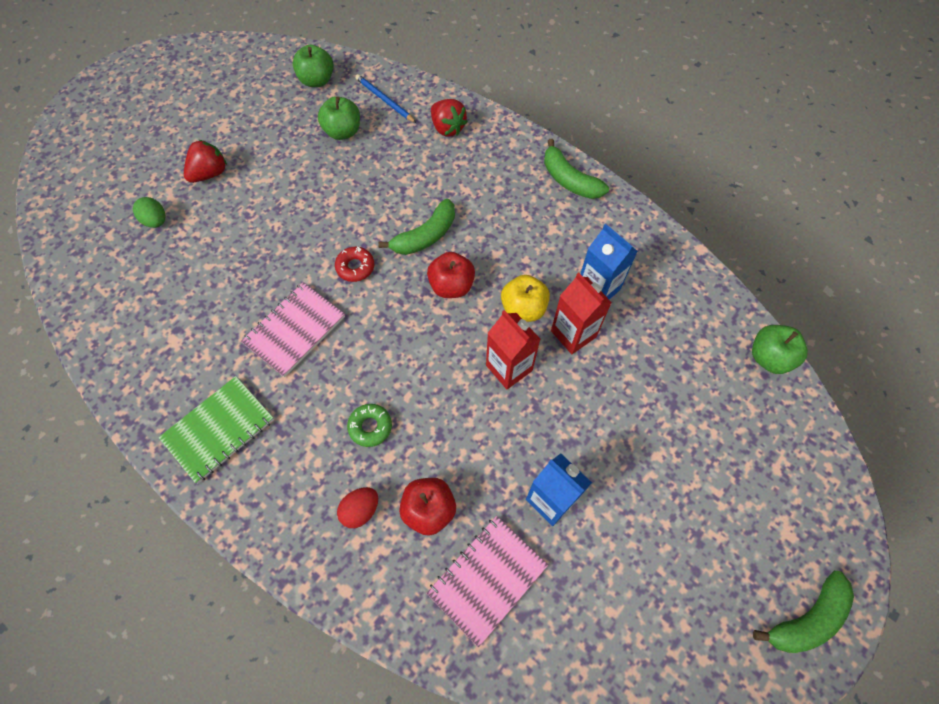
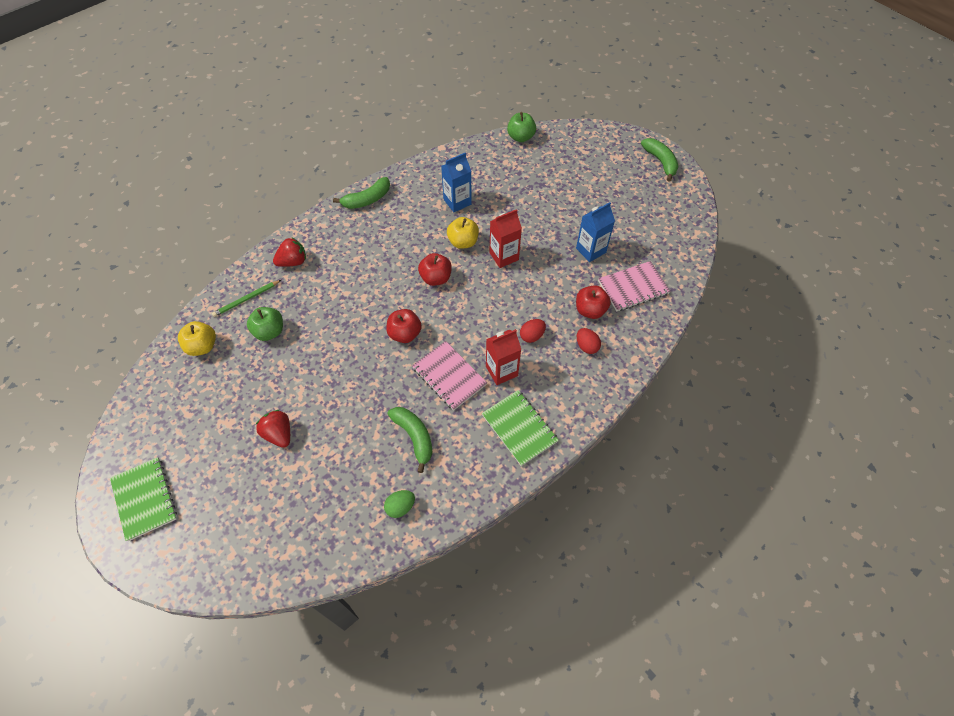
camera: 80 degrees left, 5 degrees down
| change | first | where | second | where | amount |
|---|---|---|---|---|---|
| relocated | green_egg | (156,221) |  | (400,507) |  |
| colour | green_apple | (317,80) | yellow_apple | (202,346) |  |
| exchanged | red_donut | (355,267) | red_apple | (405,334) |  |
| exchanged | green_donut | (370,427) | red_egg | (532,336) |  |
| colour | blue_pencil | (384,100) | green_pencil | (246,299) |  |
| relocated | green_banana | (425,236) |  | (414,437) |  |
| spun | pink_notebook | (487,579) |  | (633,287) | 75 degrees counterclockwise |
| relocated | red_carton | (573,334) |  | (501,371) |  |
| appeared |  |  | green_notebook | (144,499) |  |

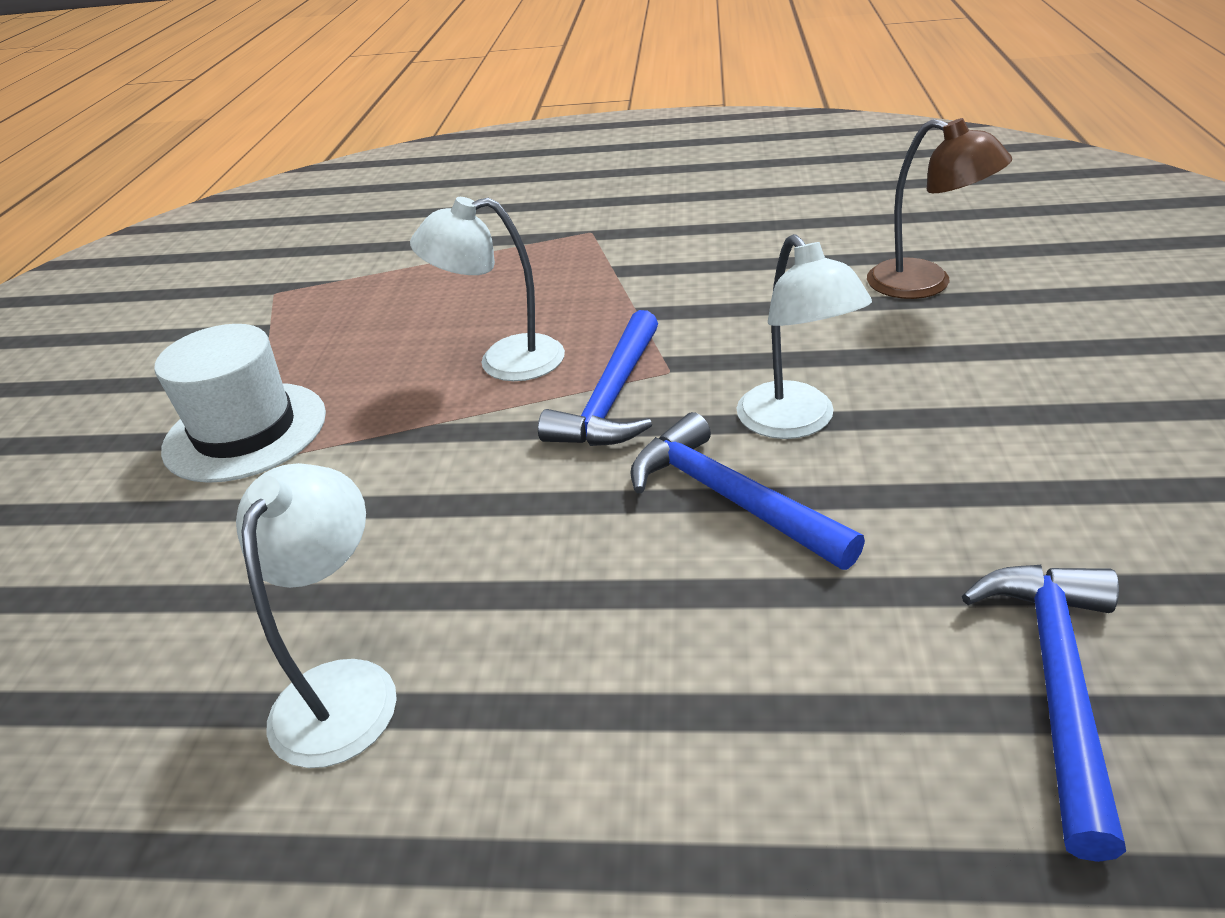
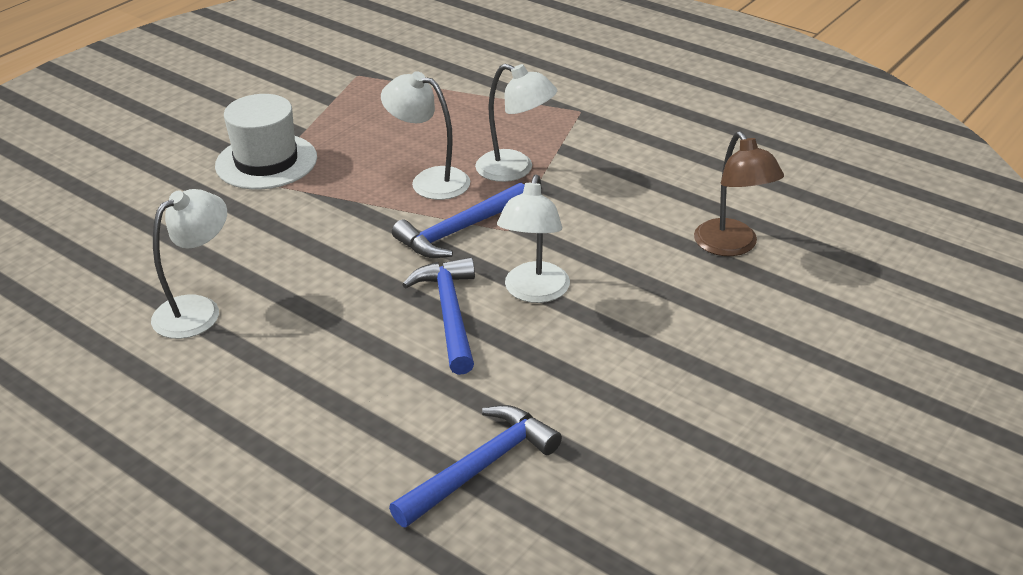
camera: 30 degrees right, 0 degrees up
| change | first | where | second | where | amount |
|---|---|---|---|---|---|
| appeared |  |  | white_lamp | (515,170) |  |

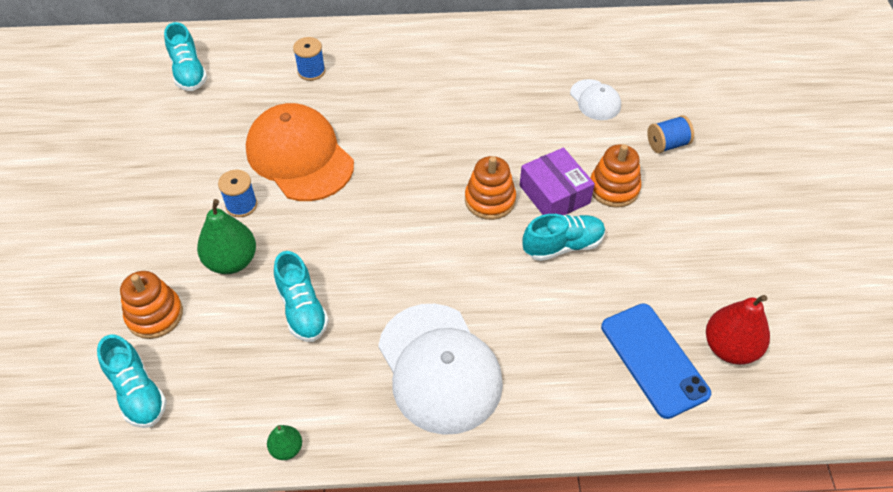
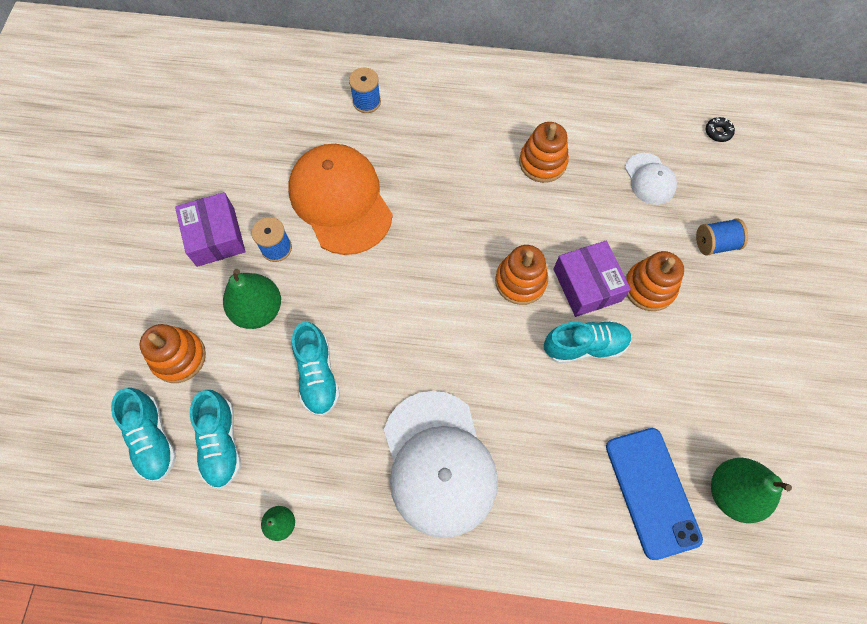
camera: 10 degrees right, 15 degrees up
| change | first | where | second | where | amount |
|---|---|---|---|---|---|
| relocated | turquoise_shoe | (188,72) |  | (221,443) |  |
| colour | red_pear | (730,348) | green_pear | (732,492) |  |
| appeared |  |  | purple_box | (215,236) |  |
| appeared |  |  | orange_stacking_toy | (542,162) |  |
| appeared |  |  | black_donut | (718,132) |  |

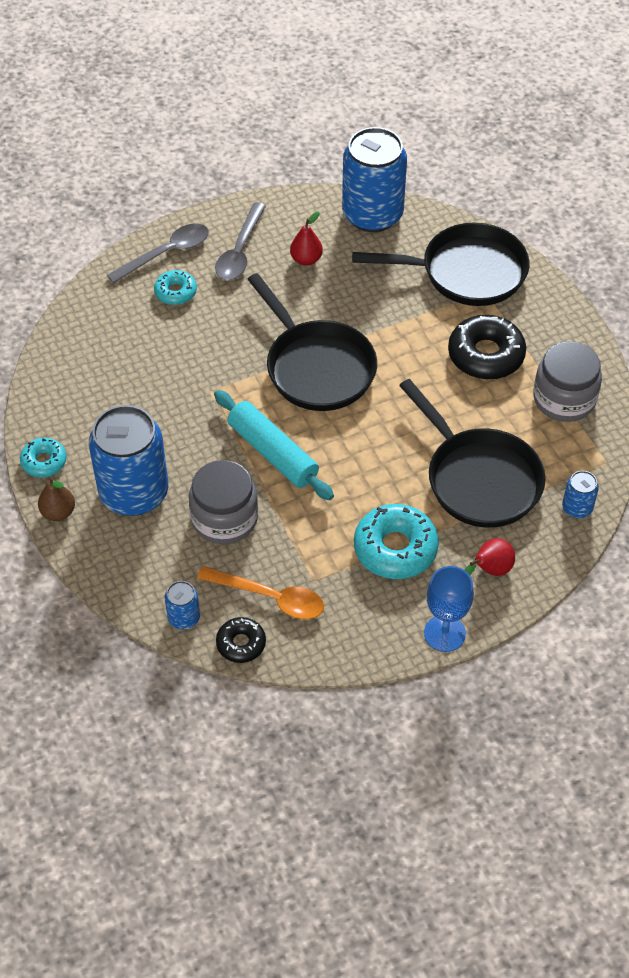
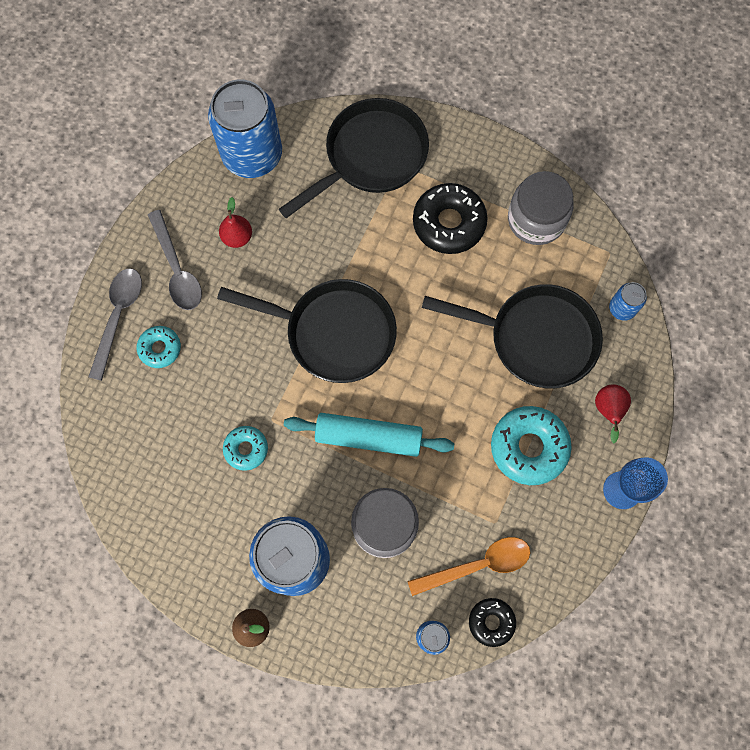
camera: 40 degrees left, 20 degrees up
| change | first | where | second | where | amount |
|---|---|---|---|---|---|
| relocated | turquoise_donut | (44,462) |  | (246,449) |  |

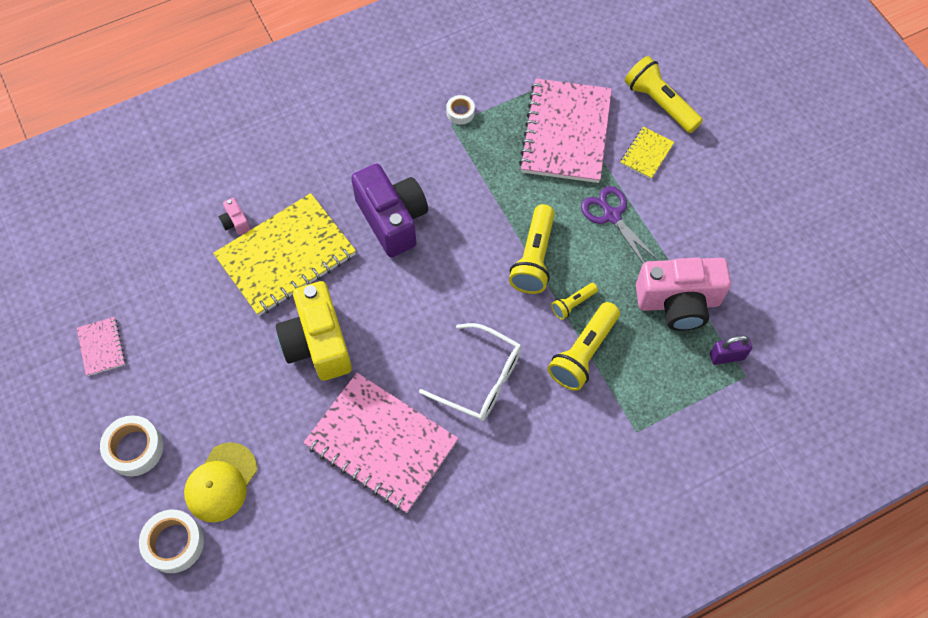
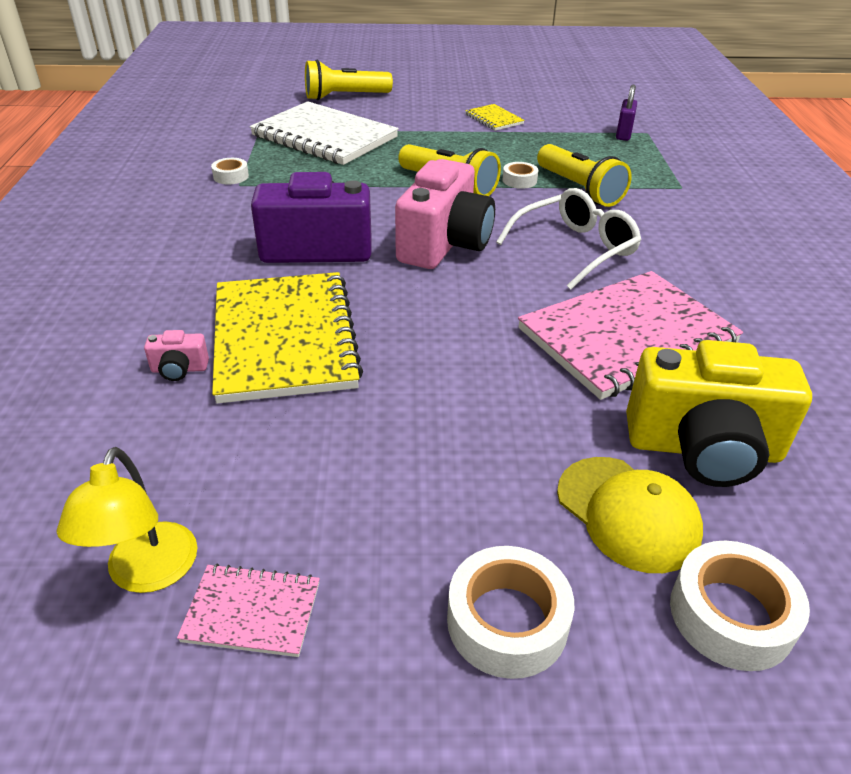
camera: 65 degrees left, 25 degrees down
| change | first | where | second | where | amount |
|---|---|---|---|---|---|
| relocated | yellow_camera | (318,343) |  | (703,449) |  |
| colour | pink_notebook | (566,133) | white_notebook | (324,137) |  |
| exchanged | yellow_flashlight | (572,304) | white_tape | (519,180) |  |
| missing | purple_scissors | (611,215) |  |  |  |
| relocated | yellow_notebook | (646,154) |  | (494,119) |  |
| relocated | pink_camera | (678,302) |  | (444,244) |  |
| appeared |  |  | yellow_lamp | (147,573) |  |

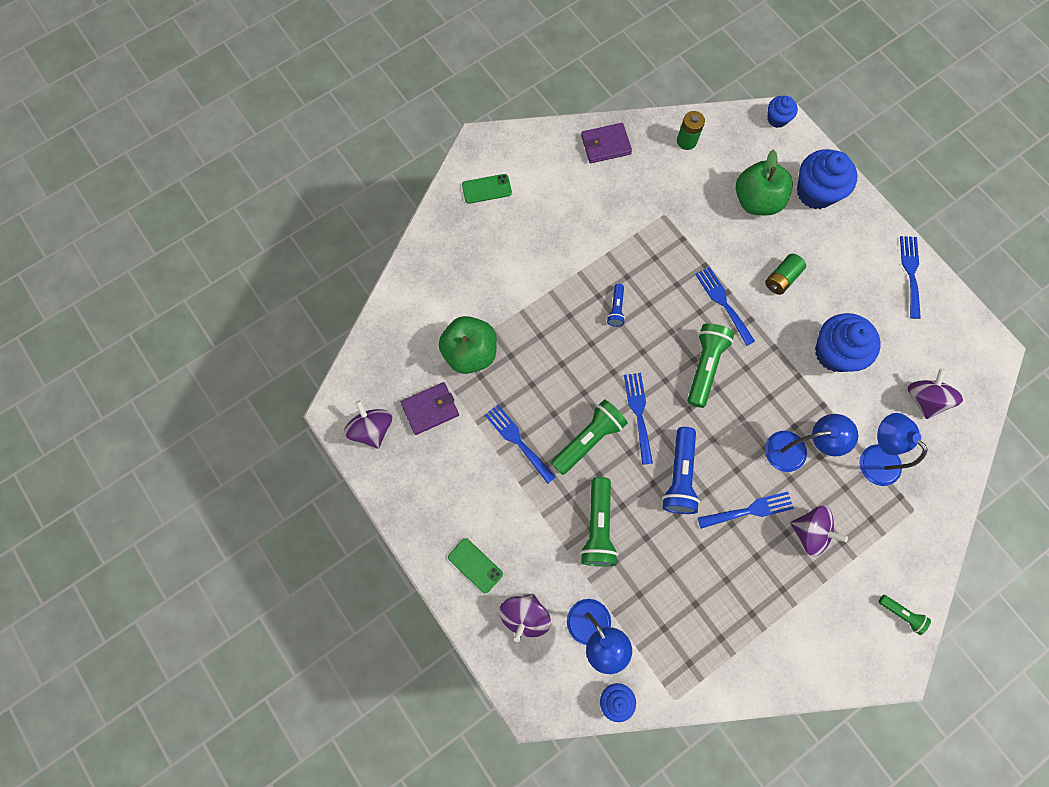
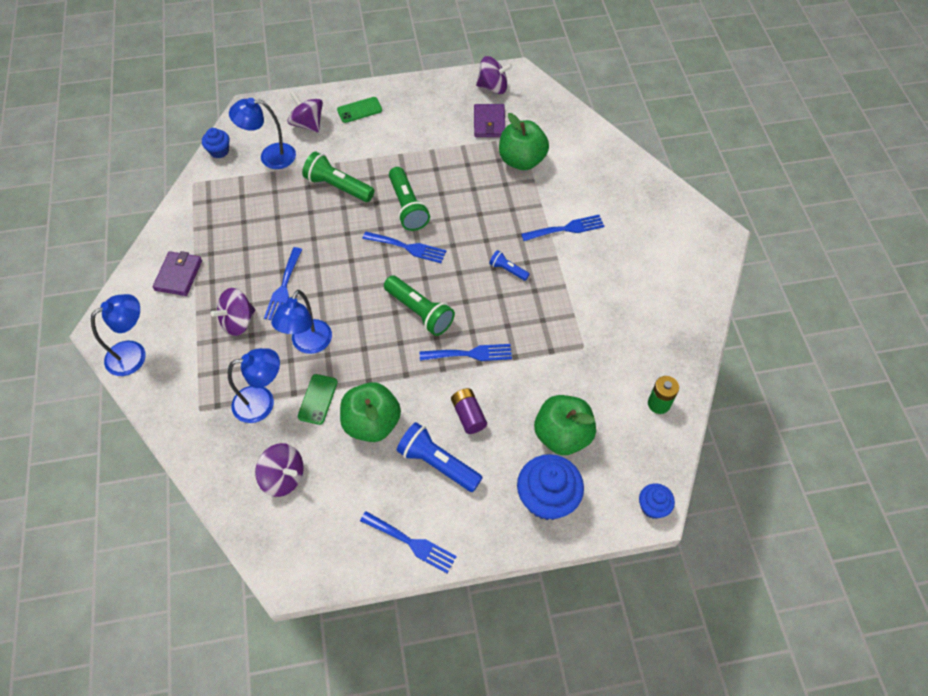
camera: 115 degrees right, 15 degrees down
| change | first | where | second | where | amount |
|---|---|---|---|---|---|
| relocated | green_phone | (486,189) |  | (318,399) |  |
| relocated | blue_fork | (517,440) |  | (566,228) |  |
| relocated | purple_wallet | (605,145) |  | (178,275) |  |
| relocated | blue_flashlight | (679,476) |  | (437,463) |  |
| colour | green_battery | (781,278) | purple_battery | (468,415) |  |
| exchanged | blue_cupcake | (835,352) | green_apple | (372,423) |  |
| exchanged | green_flashlight | (901,614) | blue_lamp | (134,354) |  |

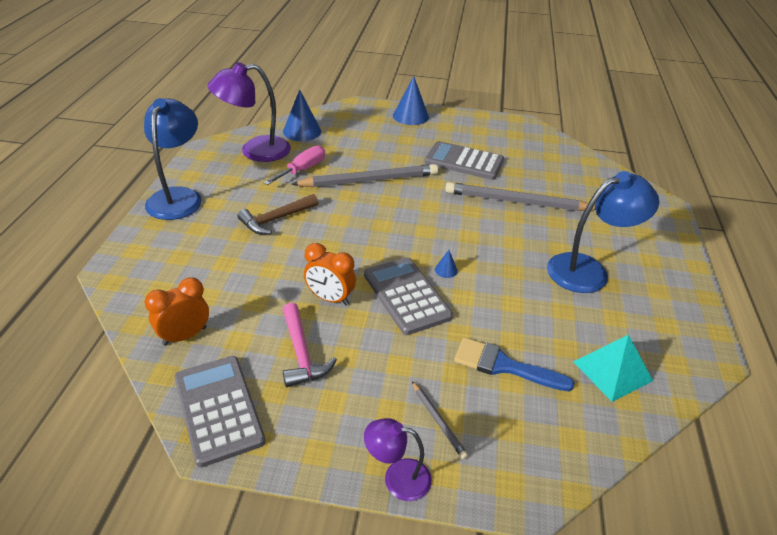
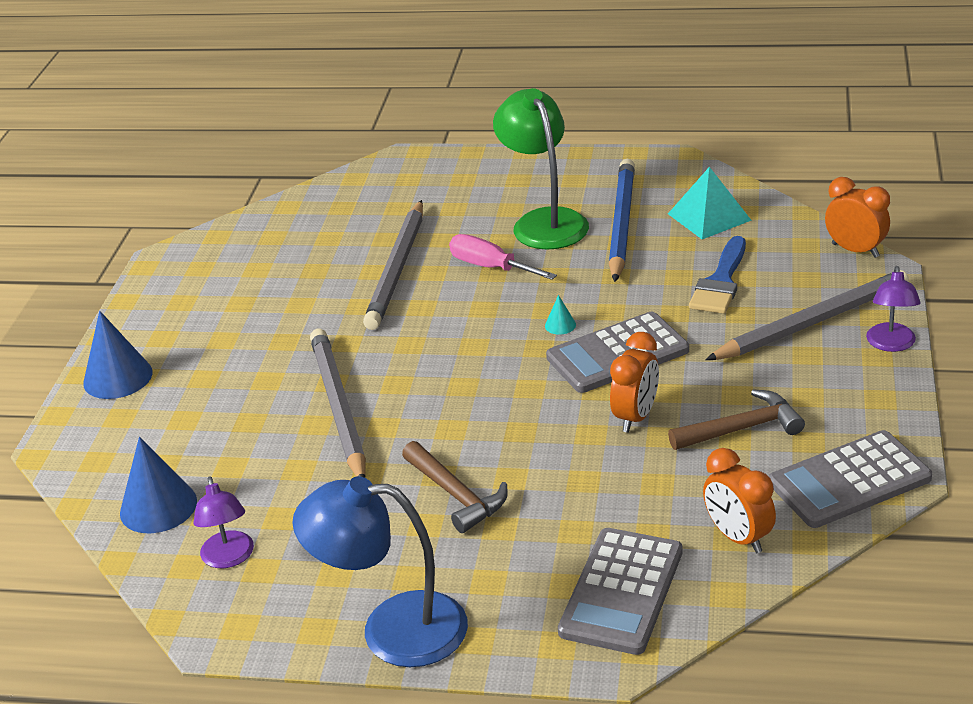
camera: 85 degrees left, 5 degrees down
| change | first | where | second | where | amount |
|---|---|---|---|---|---|
| size | purple_lamp | (255,151) |  | (229,558) | x0.56 |
| relocated | pink_screwdriver | (302,170) |  | (490,267) |  |
| colour | pink_hammer | (301,353) | brown_hammer | (742,429) |  |
| size | grey_pencil | (438,421) |  | (812,322) | x2.22 |
| relocated | grey_calculator | (464,161) |  | (621,591) |  |
| colour | blue_cone | (446,270) | turquoise_cone | (560,325) |  |
| colour | blue_lamp | (588,270) | green_lamp | (544,221) |  |
| appeared |  |  | blue_pencil | (621,223) |  |
| appeared |  |  | orange_clock | (855,250) |  |

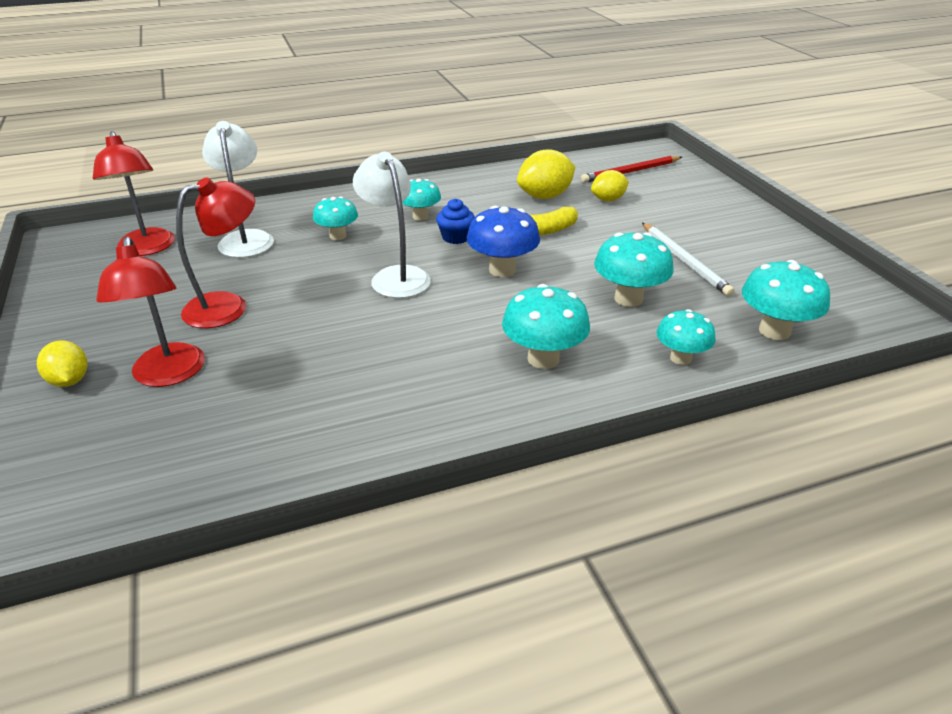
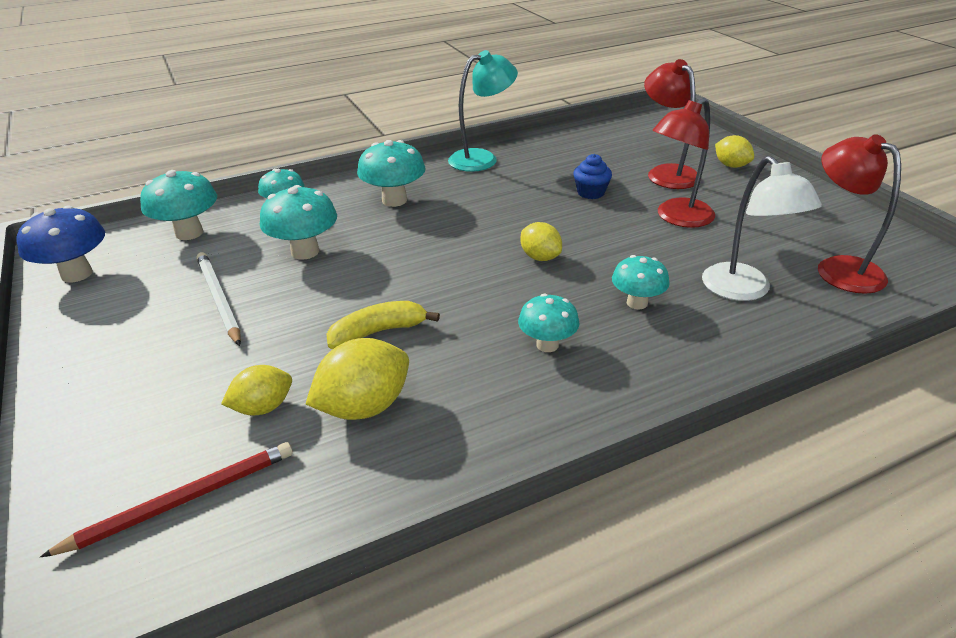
camera: 175 degrees right, 0 degrees up
| change | first | where | second | where | amount |
|---|---|---|---|---|---|
| exchanged | white_lamp | (396,276) | yellow_lemon | (540,257) |  |
| relocated | blue_cupcake | (456,237) |  | (591,192) |  |
| relocated | blue_mushroom | (502,270) |  | (77,274) |  |
| appeared |  |  | turquoise_lamp | (482,158) |  |

